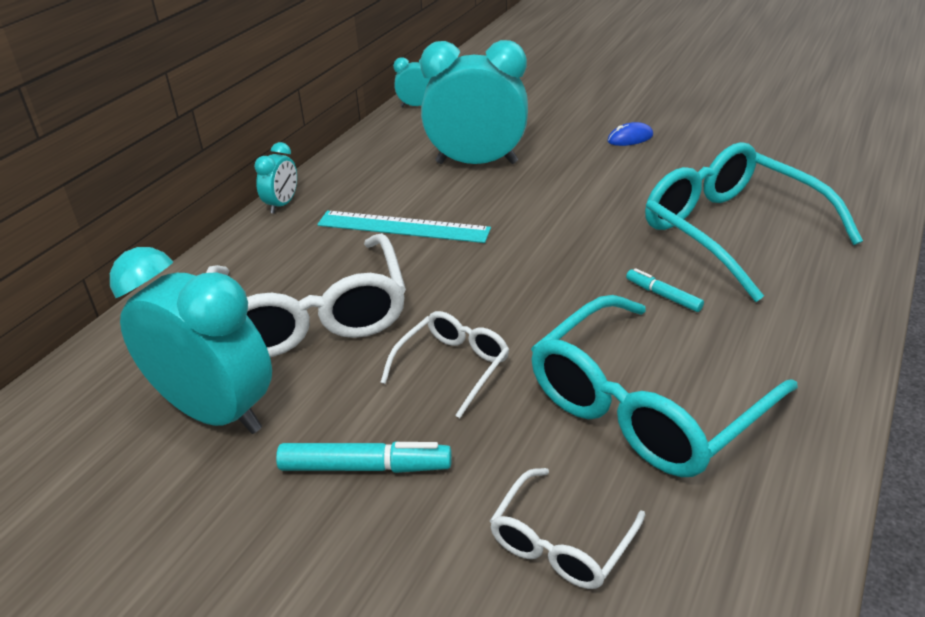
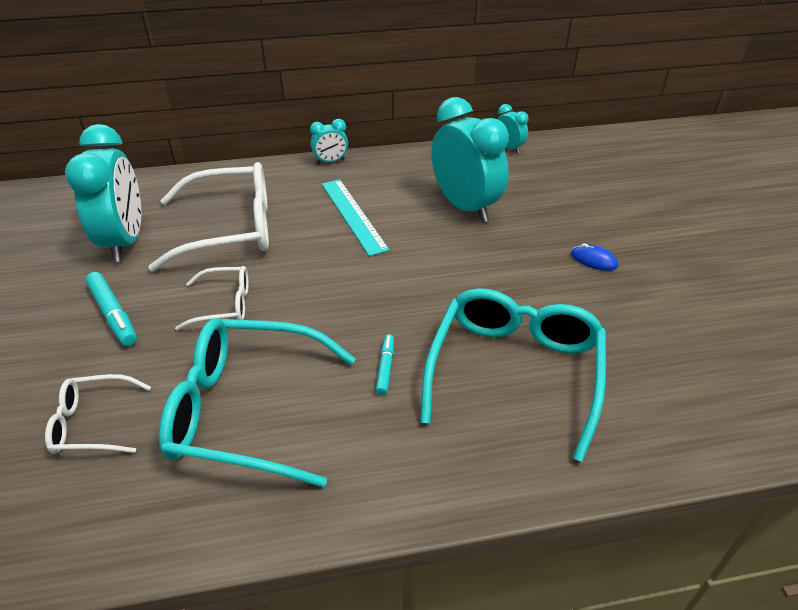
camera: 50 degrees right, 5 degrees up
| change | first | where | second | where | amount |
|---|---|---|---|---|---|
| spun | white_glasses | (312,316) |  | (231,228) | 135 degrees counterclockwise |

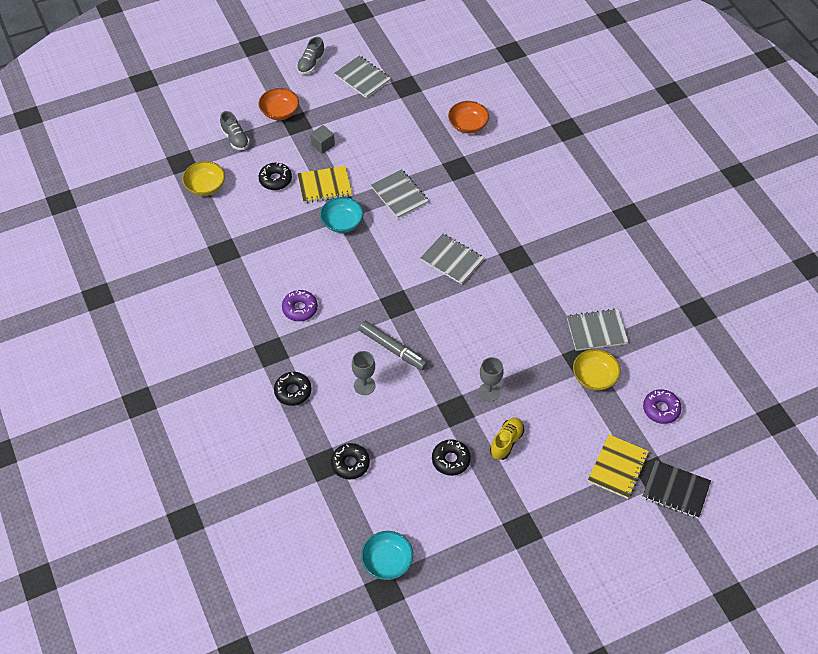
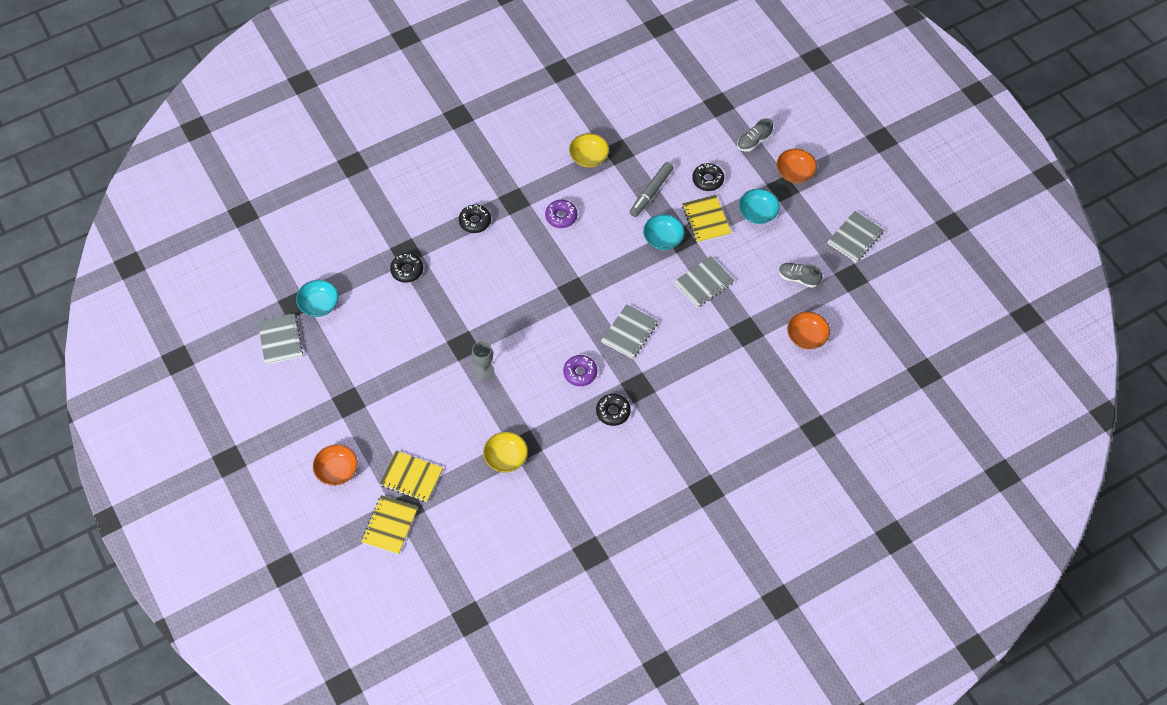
camera: 85 degrees right, 5 degrees up
| change | first | where | second | where | amount |
|---|---|---|---|---|---|
| relocated | yellow_bowl | (205,186) |  | (589,157) |  |
| relocated | grey_shoe | (311,64) |  | (798,278) |  |
| exchanged | grey_cube | (323,145) | turquoise_bowl | (758,213) |  |
| missing | grey_goblet | (364,385) |  |  |  |
| relocated | grey_marker | (392,348) |  | (651,192) |  |
| relocated | black_donut | (451,460) |  | (613,412) |  |
| missing | yellow_shoe | (506,442) |  |  |  |
| relocated | grey_notebook | (596,331) |  | (280,340) |  |
| colour | black_notebook | (676,490) | yellow_notebook | (390,525) |  |
| relocated | purple_donut | (661,409) |  | (580,373) |  |
| appeared |  |  | orange_bowl | (337,470) |  |

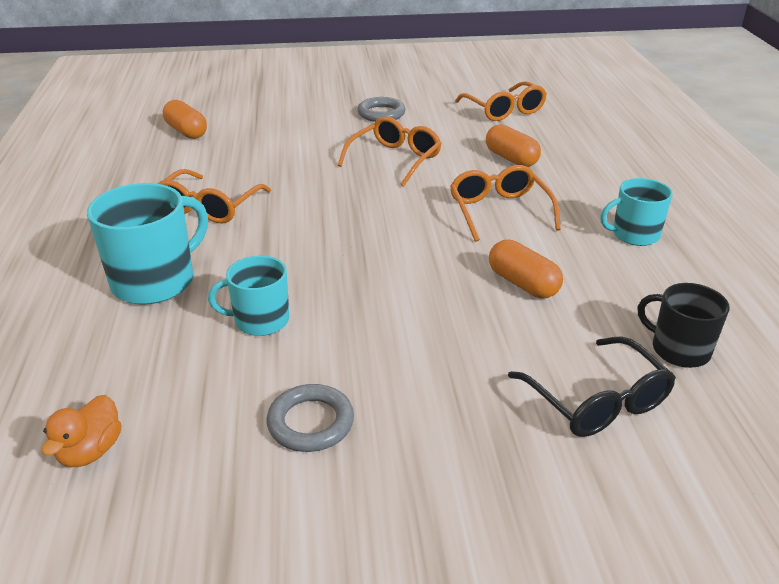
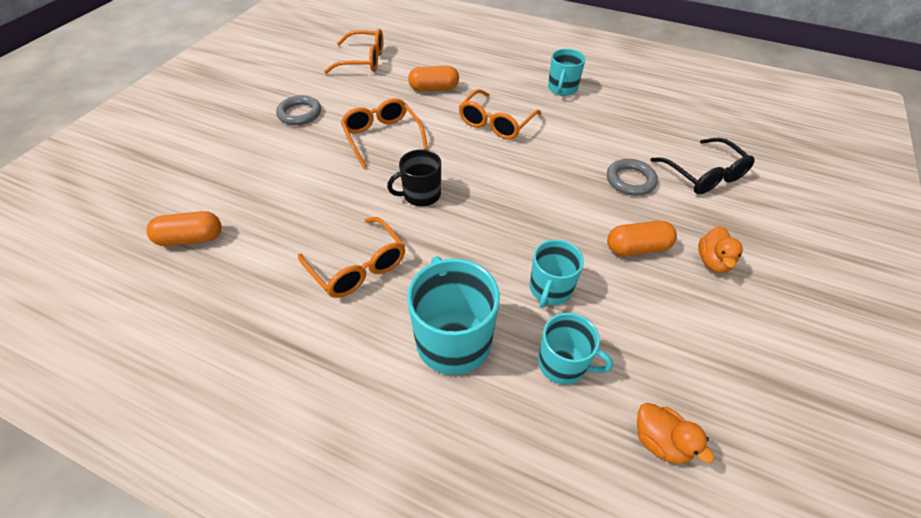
camera: 60 degrees left, 15 degrees up
| change | first | where | second | where | amount |
|---|---|---|---|---|---|
| relocated | grey_ring | (310,422) |  | (630,180) |  |
| spun | orange_glasses | (499,211) |  | (495,123) | 75 degrees counterclockwise |
| relocated | orange_capsule | (522,284) |  | (637,248) |  |
| spun | black_glasses | (597,401) |  | (704,175) | 60 degrees clockwise |
| relocated | black_mug | (679,350) |  | (421,195) |  |
| appeared |  |  | turquoise_mug | (563,363) |  |
| appeared |  |  | orange_duck | (713,261) |  |

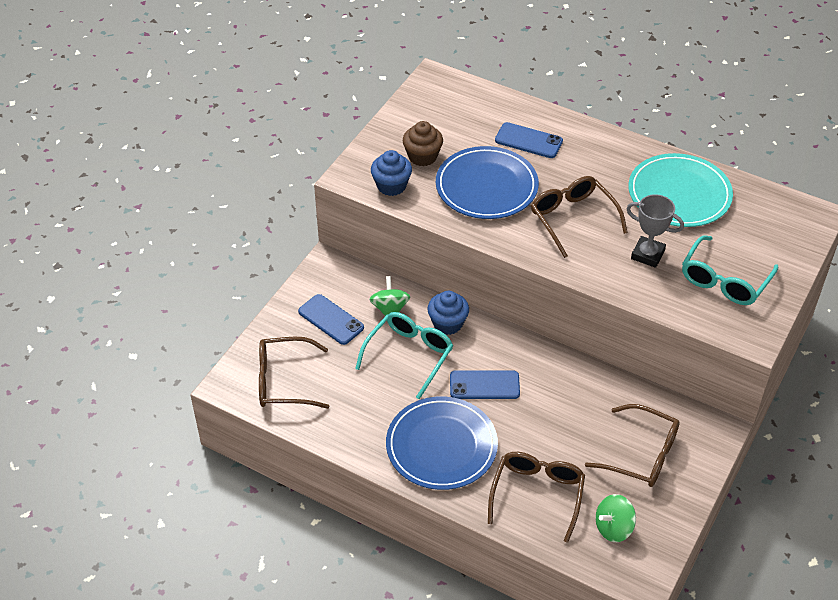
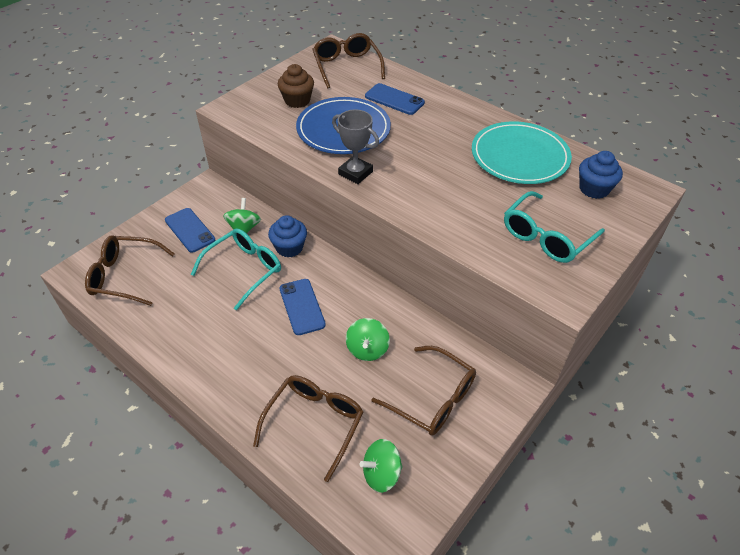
camera: 10 degrees right, 0 degrees up
| change | first | where | second | where | amount |
|---|---|---|---|---|---|
| relocated | blue_cupcake | (391,186) |  | (594,189) |  |
| missing | blue_plate | (441,446) |  |  |  |
| spun | blue_phone | (484,385) |  | (302,306) | 60 degrees clockwise |
| relocated | brown_glasses | (572,218) |  | (346,66) |  |
| relocated | grey_trophy | (647,254) |  | (355,173) |  |
| appeared |  |  | green_spinning_top | (367,349) |  |

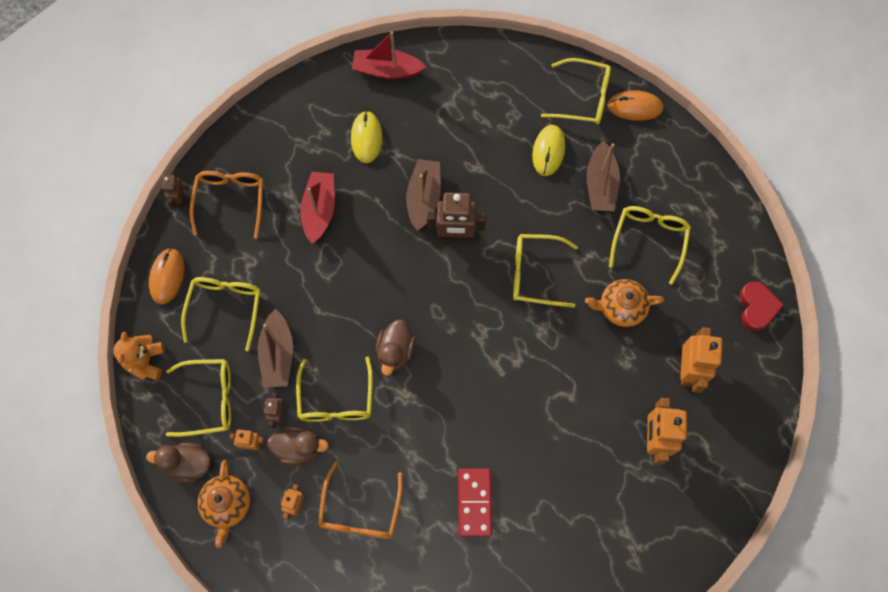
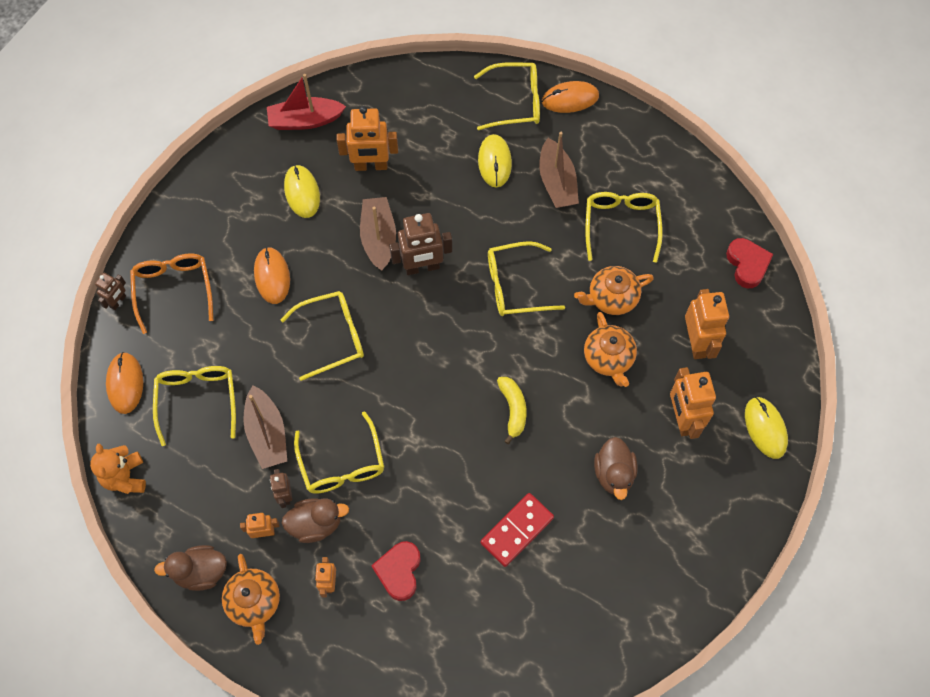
camera: 15 degrees left, 5 degrees down
| change | first | where | second | where | amount |
|---|---|---|---|---|---|
| spun | brown_robot | (180,200) |  | (118,301) | 135 degrees counterclockwise |
| relocated | yellow_glasses | (209,399) |  | (333,336) |  |
| exchanged | red_boat | (319,210) | orange_mouse | (272,276) |  |
| exchanged | orange_glasses | (360,511) | red_heart | (399,571) |  |
| relocated | brown_duck | (395,351) |  | (614,474) |  |
| spun | red_domino | (474,502) |  | (517,530) | 60 degrees clockwise |
| appeared |  |  | orange_robot | (371,166) |  |
| appeared |  |  | yellow_banana | (513,409) |  |
| appeared |  |  | orange_teapot | (608,358) |  |
| appeared |  |  | yellow_mouse | (765,428) |  |

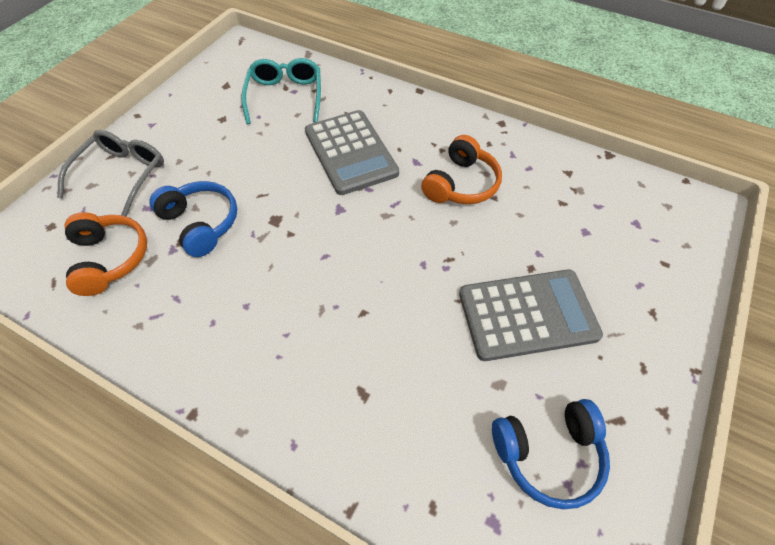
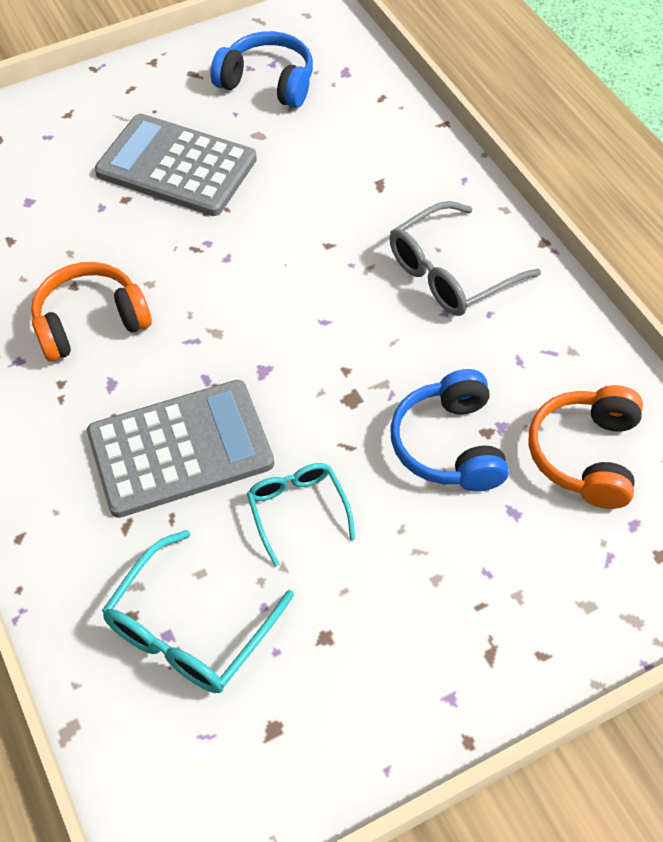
camera: 145 degrees left, 0 degrees up
| change | first | where | second | where | amount |
|---|---|---|---|---|---|
| relocated | grey_glasses | (122,175) |  | (450,273) |  |
| spun | grey_calculator | (351,152) |  | (180,448) | 60 degrees clockwise |
| appeared |  |  | turquoise_glasses | (297,510) |  |

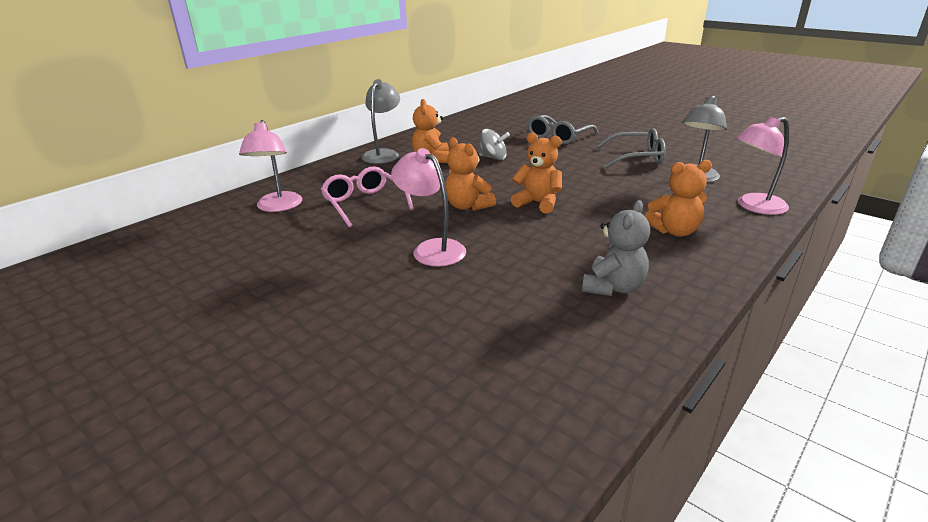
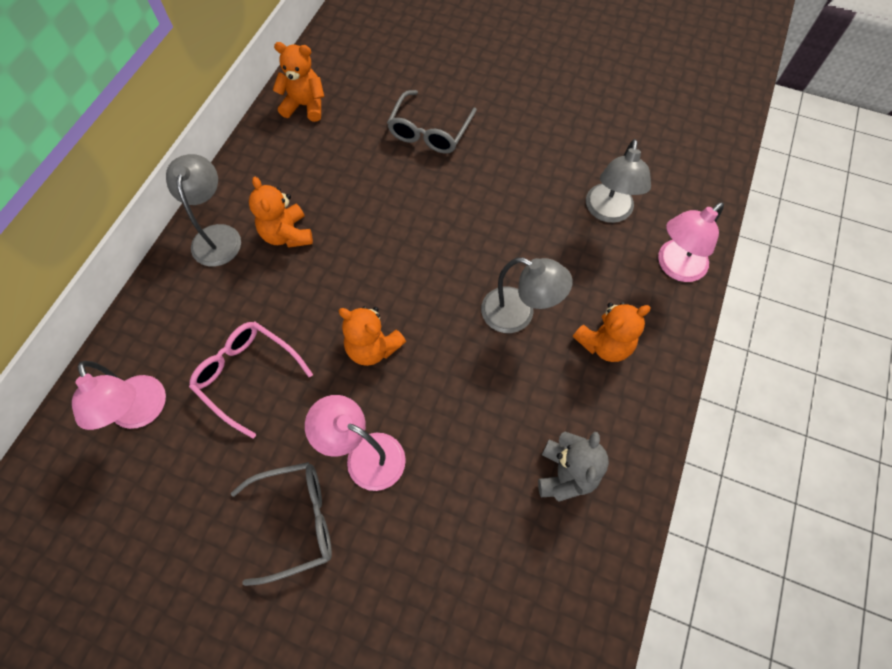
camera: 20 degrees left, 35 degrees up
| change | first | where | second | where | amount |
|---|---|---|---|---|---|
| missing | grey_spinning_top | (493,158) |  |  |  |
| relocated | orange_teddy_bear | (538,203) |  | (305,106) |  |
| relocated | grey_glasses | (637,157) |  | (297,521) |  |
| appeared |  |  | grey_lamp | (518,314) |  |

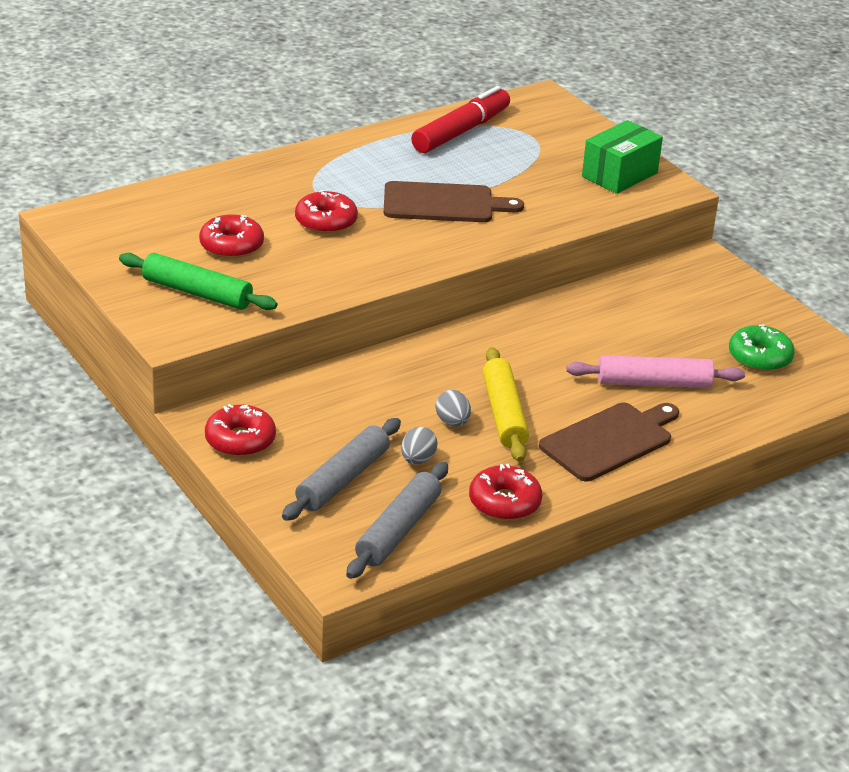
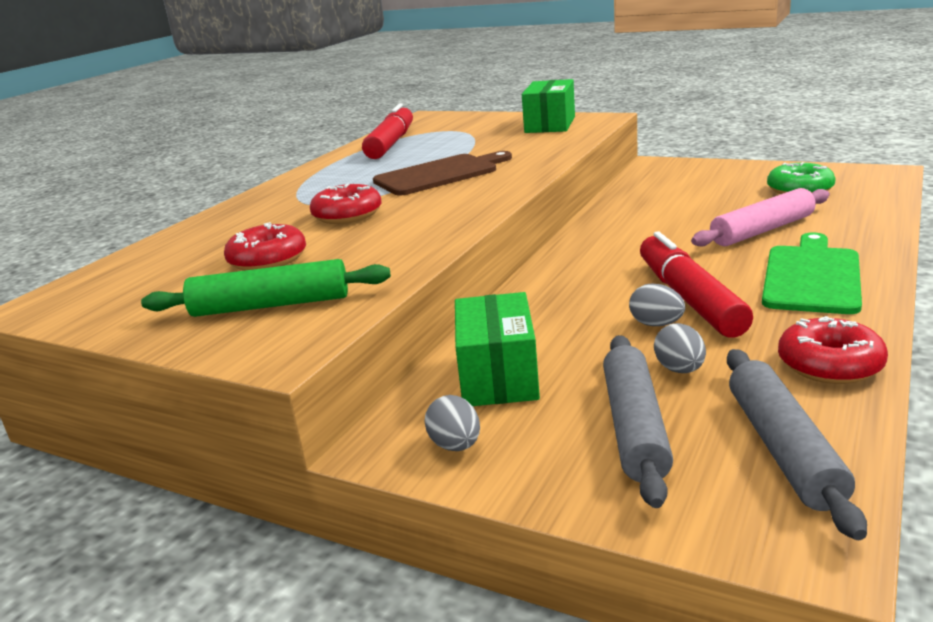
camera: 25 degrees left, 10 degrees down
| change | first | where | second | where | amount |
|---|---|---|---|---|---|
| exchanged | red_donut | (240,440) | grey_egg | (455,445) |  |
| exchanged | yellow_rolling_pin | (504,414) | red_marker | (689,298) |  |
| colour | brown_cutting_board | (610,440) | green_cutting_board | (811,277) |  |
| appeared |  |  | green_box | (498,376) |  |

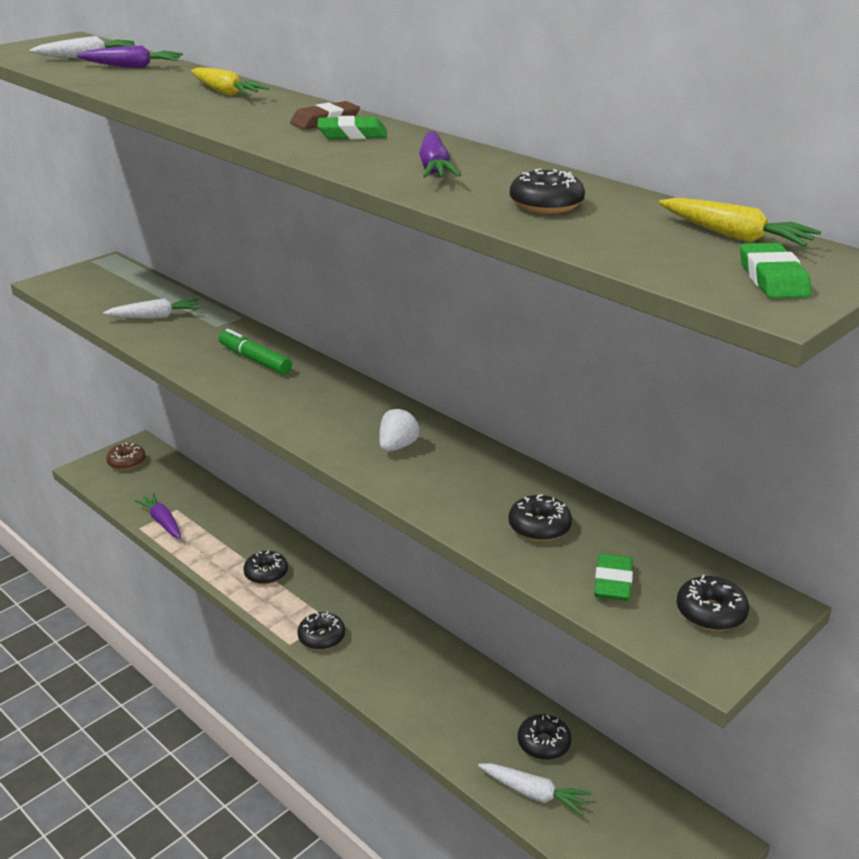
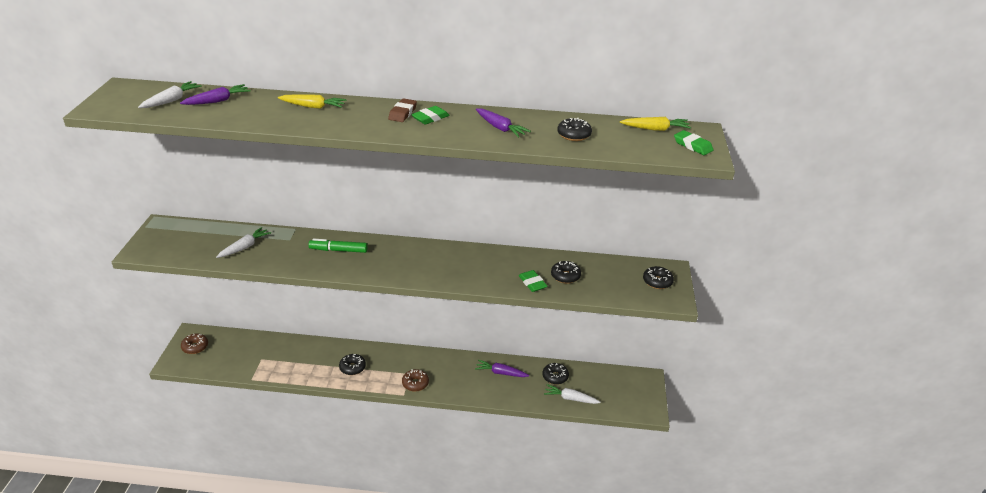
camera: 40 degrees left, 5 degrees up
| change | first | where | second | where | amount |
|---|---|---|---|---|---|
| relocated | purple_carrot | (162,522) |  | (501,373) |  |
| colour | black_donut | (321,637) | brown_donut | (415,383) |  |
| missing | white_strawberry | (397,446) |  |  |  |
| spun | white_carrot | (533,793) |  | (570,398) | 150 degrees counterclockwise |
| relocated | green_eraser | (613,582) |  | (532,283) |  |

